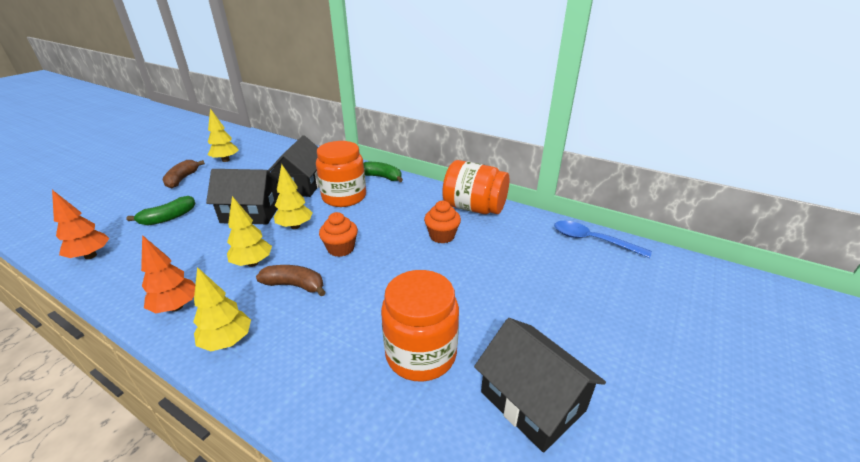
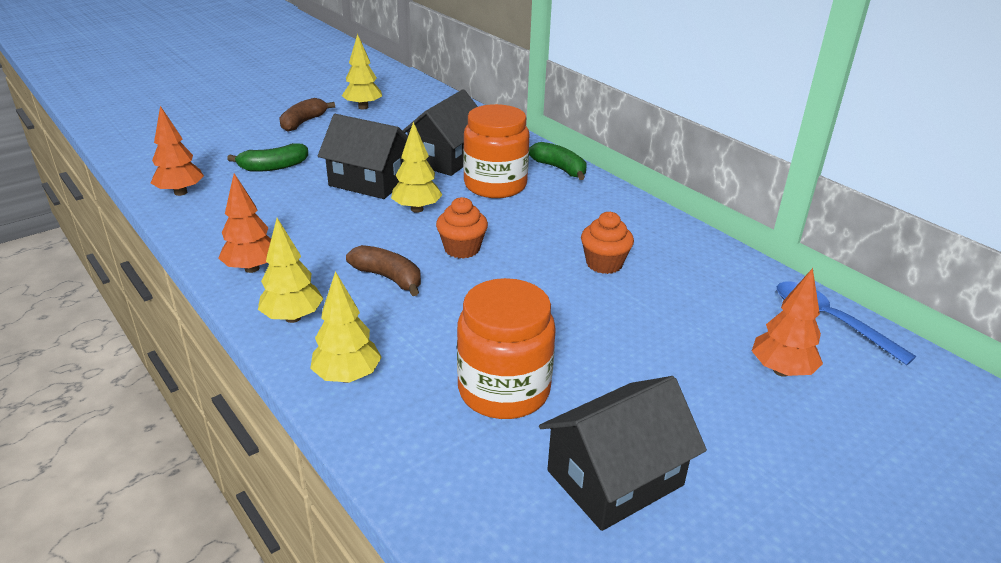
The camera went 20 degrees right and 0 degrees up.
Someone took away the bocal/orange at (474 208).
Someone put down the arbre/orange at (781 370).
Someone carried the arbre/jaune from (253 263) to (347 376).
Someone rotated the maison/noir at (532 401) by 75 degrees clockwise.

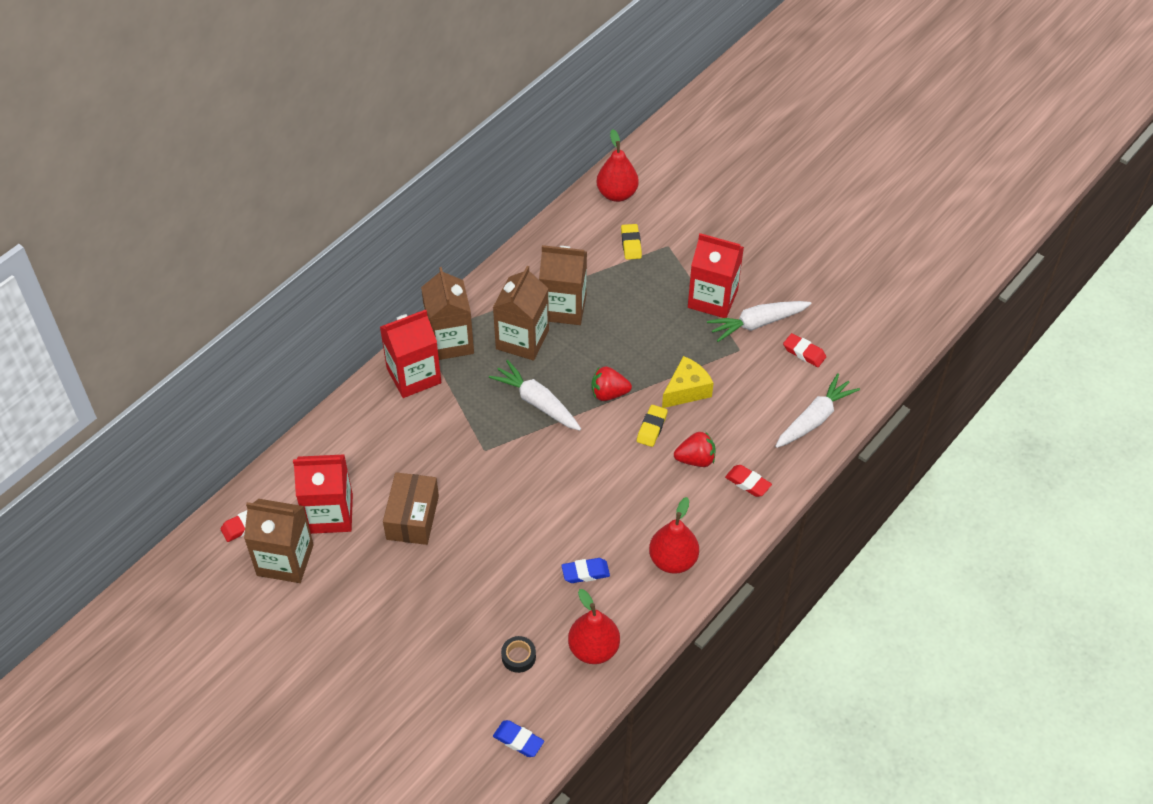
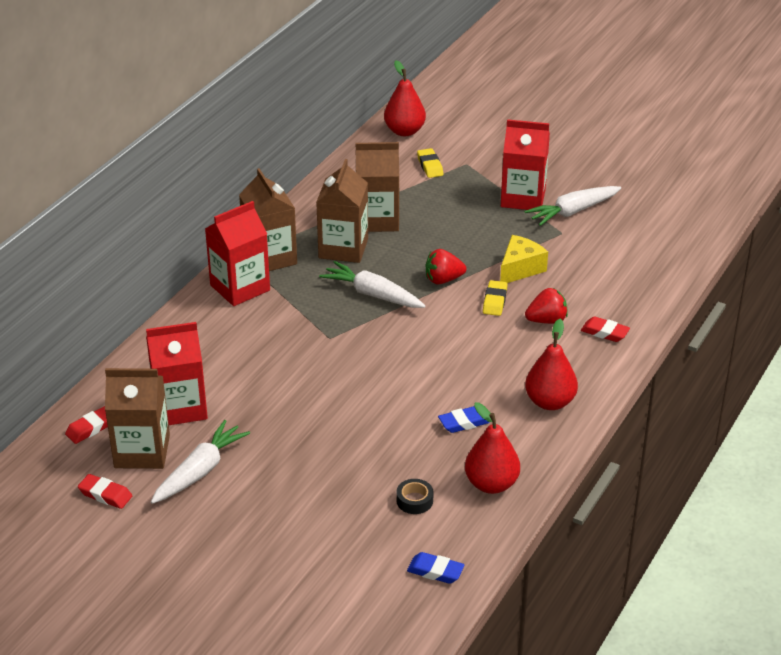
The camera went 10 degrees left and 15 degrees down.
Someone took away the boîte/marron at (412 517).
Someone carried the carotte/blanc from (814 419) to (199 471).
Someone carried the gomme/rouge from (804 352) to (105 495).

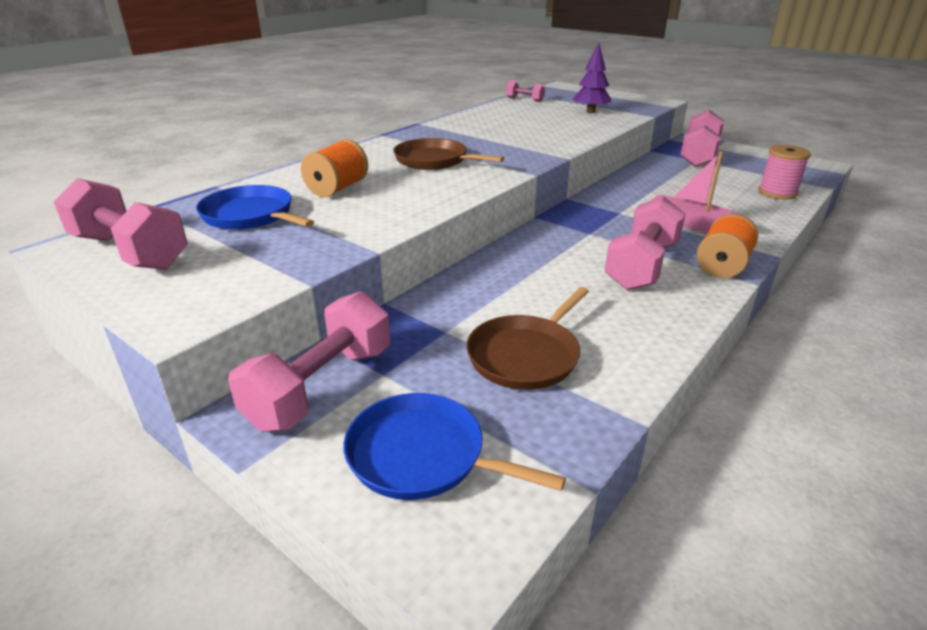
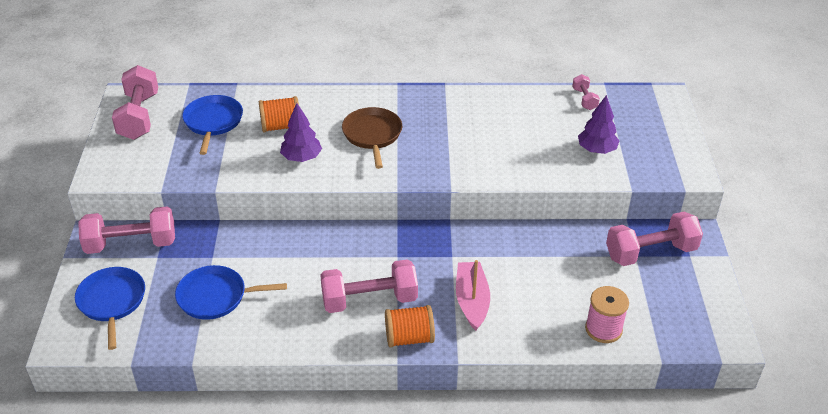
The camera went 50 degrees right and 10 degrees up.
Someone put down the arbre/violet at (301 158).
Someone repainted the poêle/marron at (526 355), which became the poêle/bleu at (216 297).

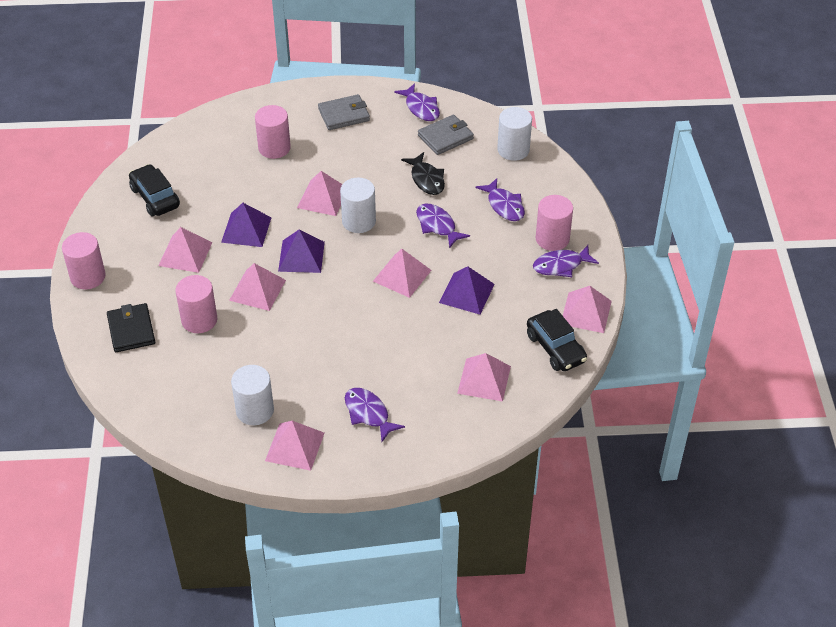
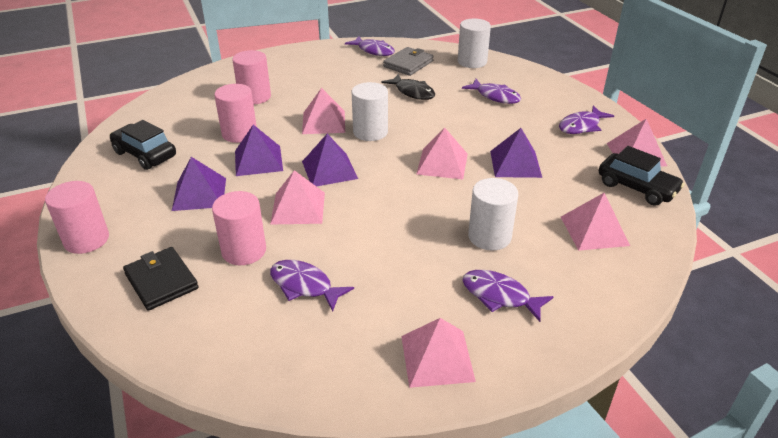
The camera went 20 degrees left and 10 degrees down.
Someone took away the portefeuille/gris at (344 115).
Someone carried the cylindre/blanc from (255 410) to (489 236).
Someone carried the poisson/violet from (437 225) to (304 286).
Someone carried the cylindre/rose from (552 239) to (239 133).
Someone repainted the pyramide/rose at (185 254), which became the pyramide/violet at (199 194).

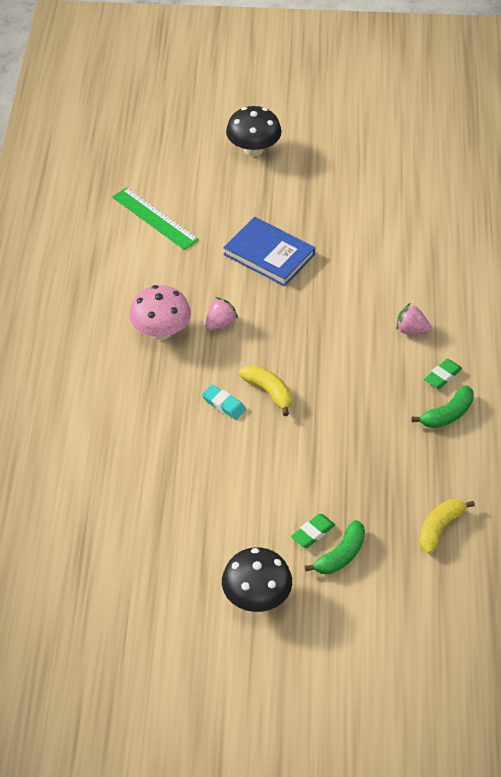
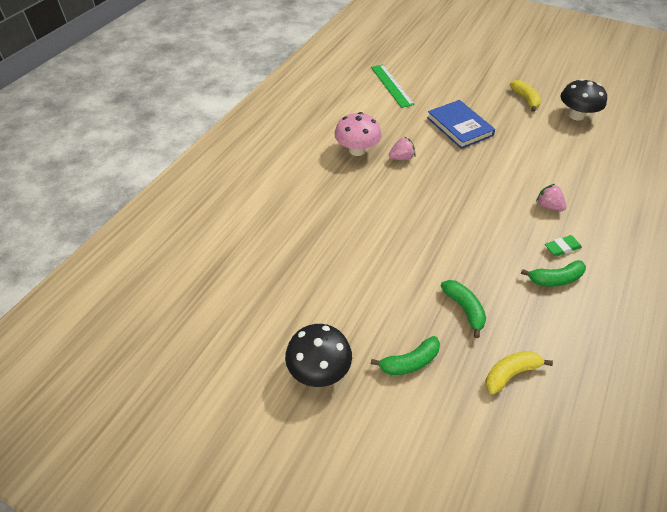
The camera went 25 degrees right and 0 degrees up.
Someone took away the gomme/turquoise at (223 404).
Someone took away the gomme/vert at (312 533).
Someone put down the banane/vert at (464 309).
Someone carried the champignon/noir from (253 149) to (576 115).
Someone carried the banane/jaune from (269 392) to (525 99).

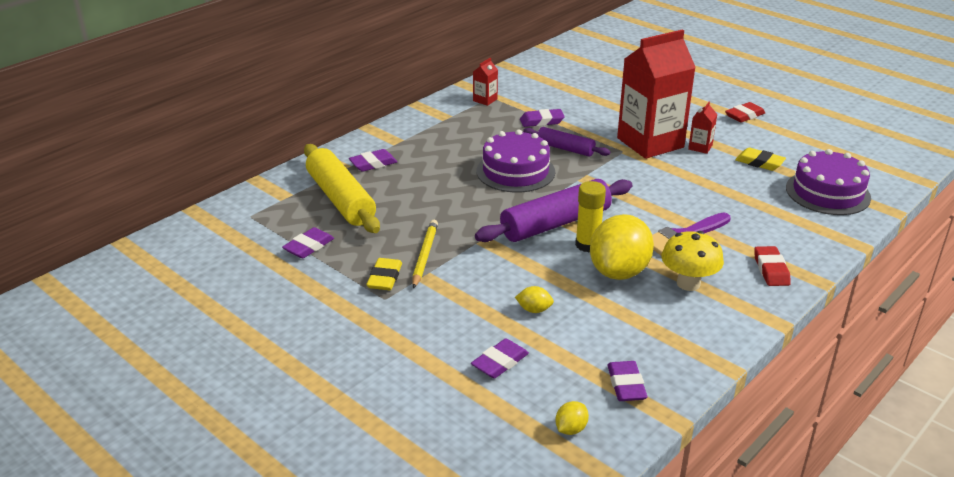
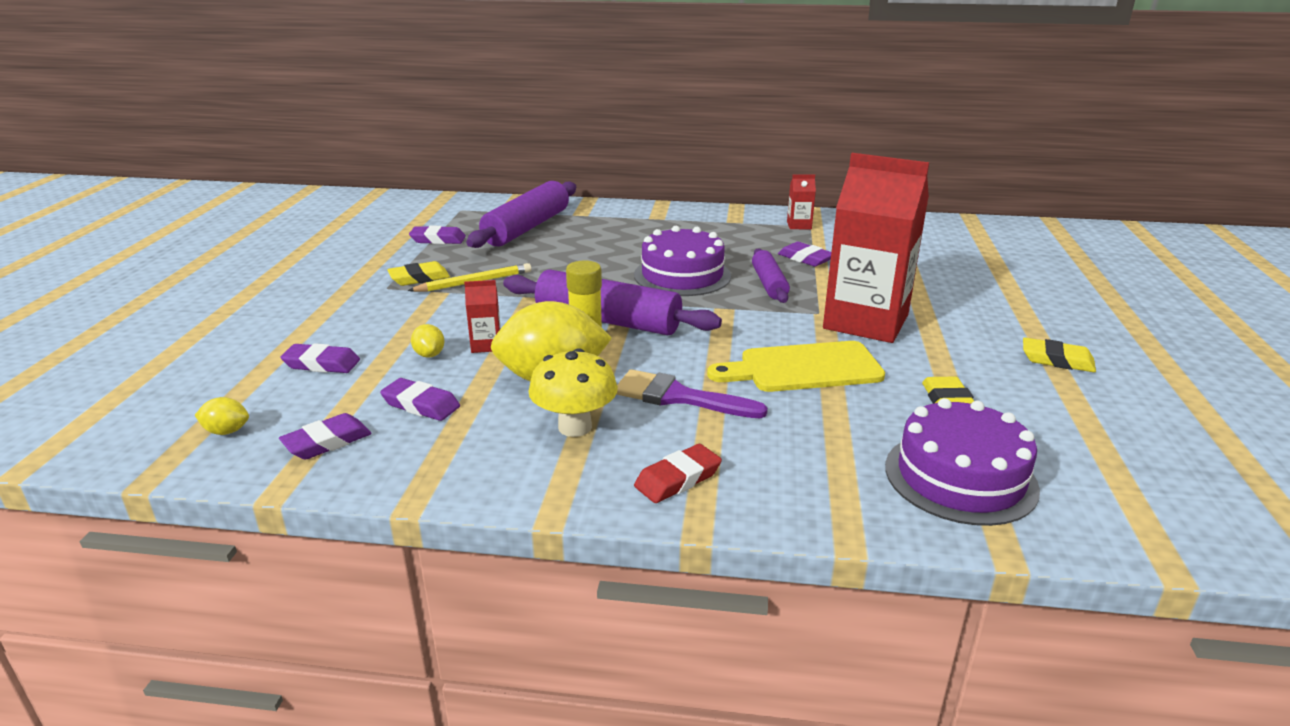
The camera went 55 degrees right and 5 degrees down.
Someone put down the planche à découper/jaune at (803 368).
Someone carried the gomme/violet from (373 164) to (421 405).
Someone carried the brique de lait/rouge from (700 147) to (486 345).
Someone repainted the rouleau à pâtisserie/jaune at (340 199), which became the rouleau à pâtisserie/violet at (527 228).
Someone repainted the gomme/rouge at (744 115), which became the gomme/jaune at (1057 360).

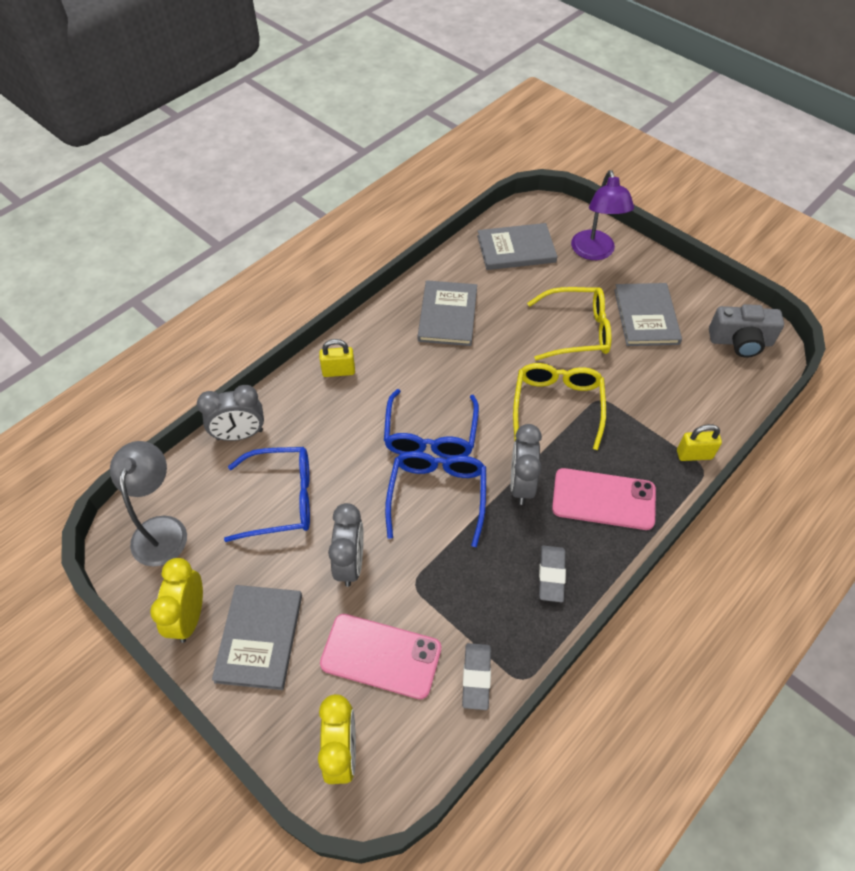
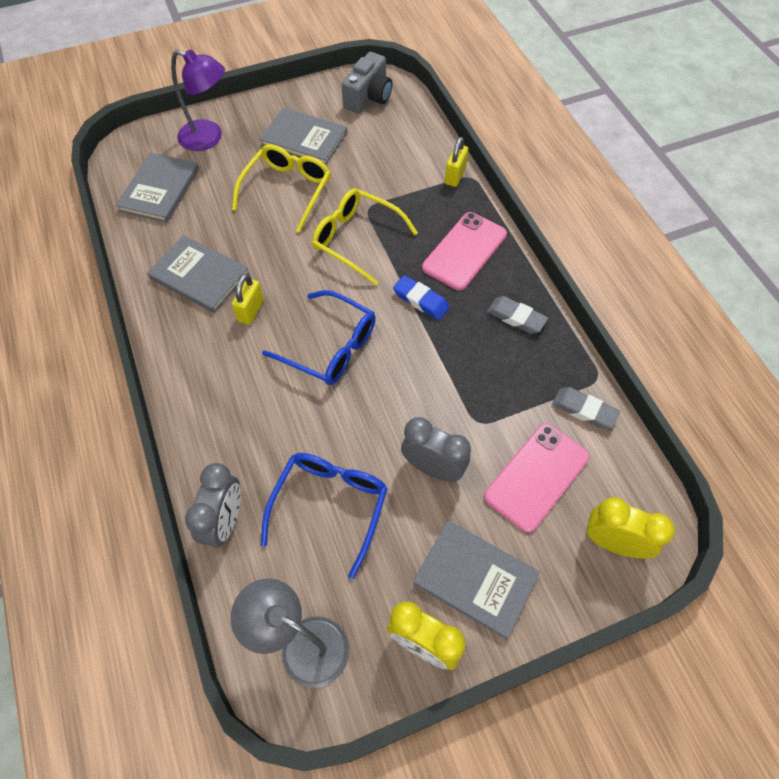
The camera went 65 degrees left and 5 degrees up.
Someone took away the lunettes/bleu at (437 495).
Someone carried the cadenas/jaune from (338 371) to (251 311).
Someone swapped the réveil/gris at (521 484) for the gomme/bleu at (420 300).

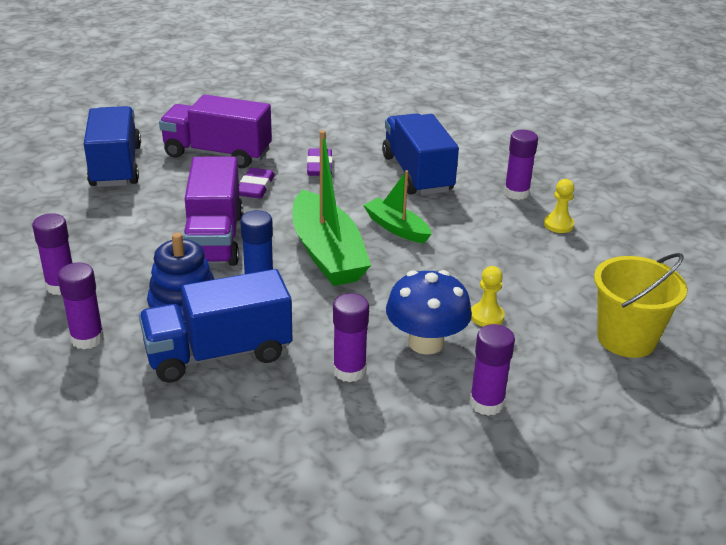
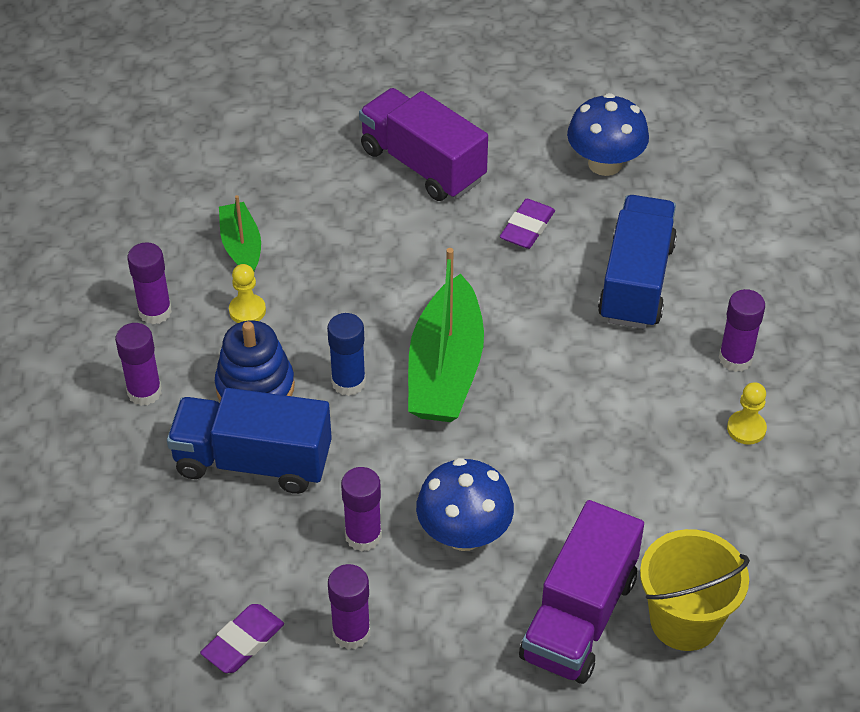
The camera went 30 degrees right and 15 degrees up.
Someone took away the camion/bleu at (116 166).
Someone put down the champignon/bleu at (605 163).
Someone carried the camion/violet from (214 239) to (579 617).
Someone carried the gomme/violet from (256 187) to (243 642).
Someone carried the bateau/vert from (396 228) to (241 247).
Someone carried the bâton de colle/violet from (486 403) to (351 633).
Someone carried the pion/jaune from (486 316) to (247 310).

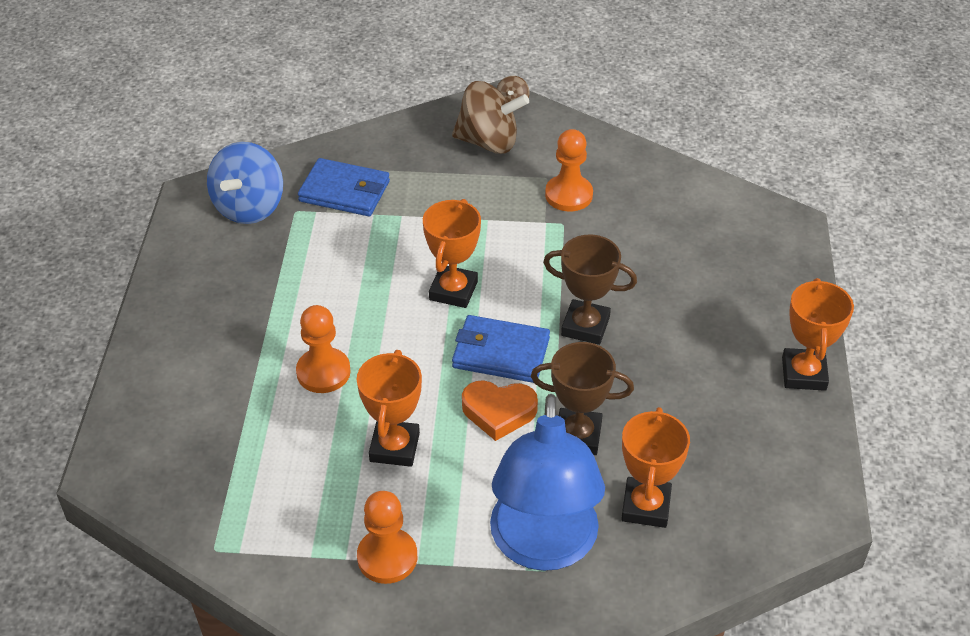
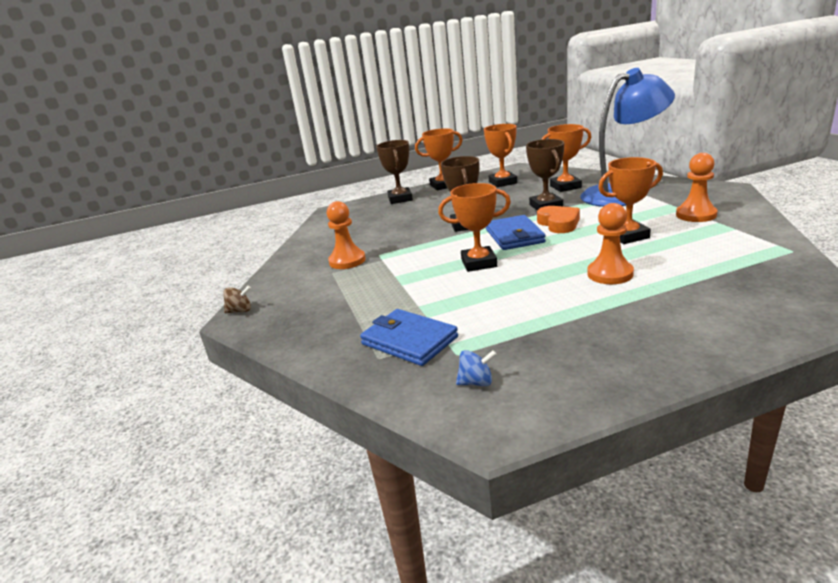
The camera went 110 degrees left and 20 degrees down.
Someone took away the toupie/marron at (488 142).
Someone put down the trophée/marron at (400 199).
Someone put down the trophée/orange at (502 182).
Someone rotated the portefeuille/bleu at (344 191) by 45 degrees counterclockwise.
Someone scaled the toupie/bleu at (249 207) by 0.45.

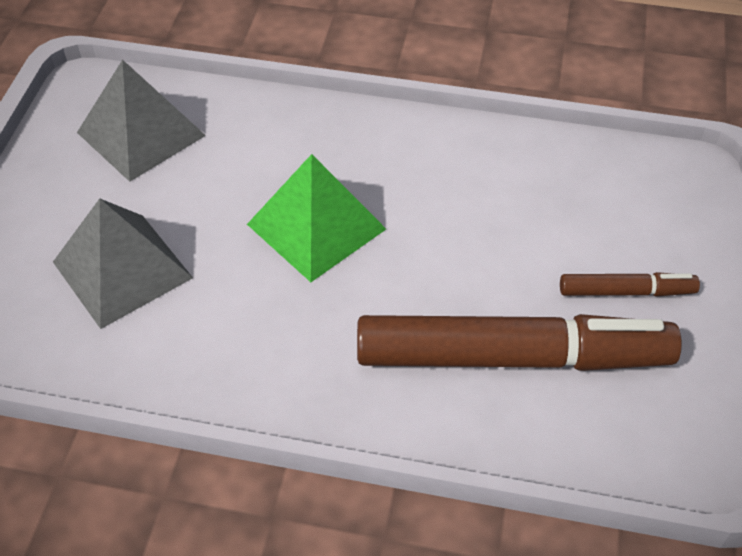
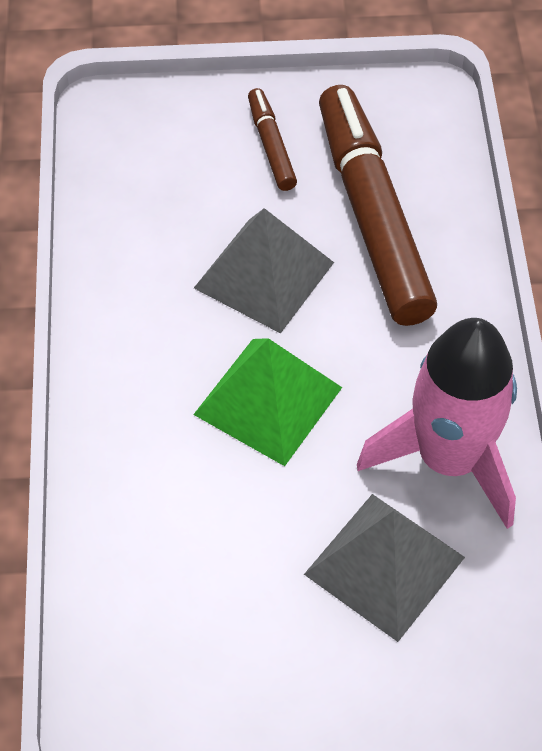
The camera went 105 degrees left and 5 degrees up.
Someone put down the fusée/rose at (448 459).
Someone carried the pyramide/gris from (141 134) to (264 275).

